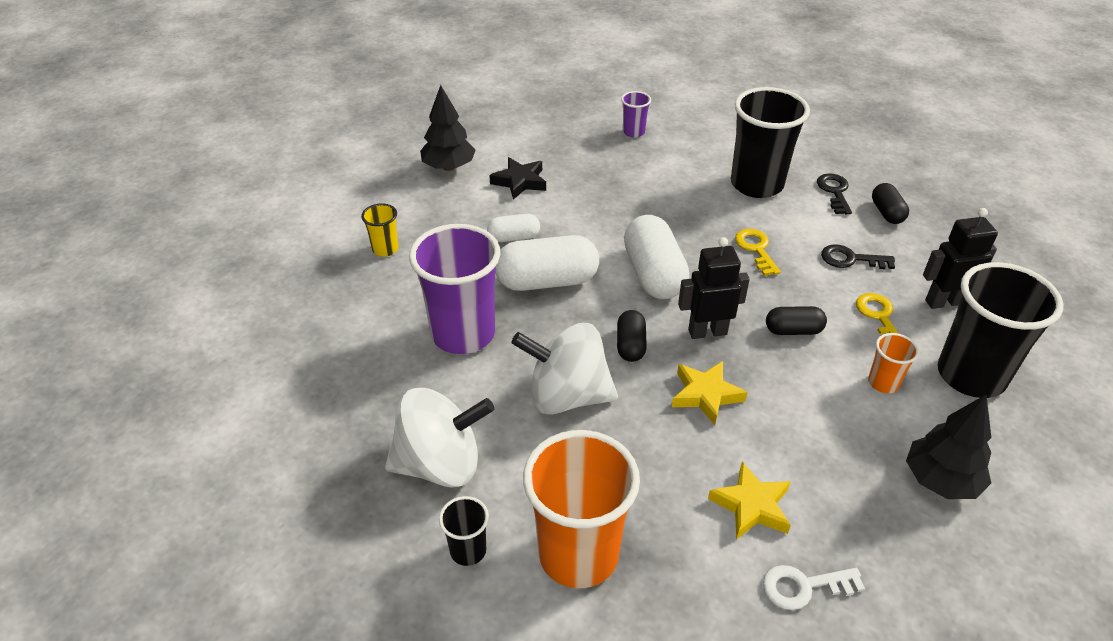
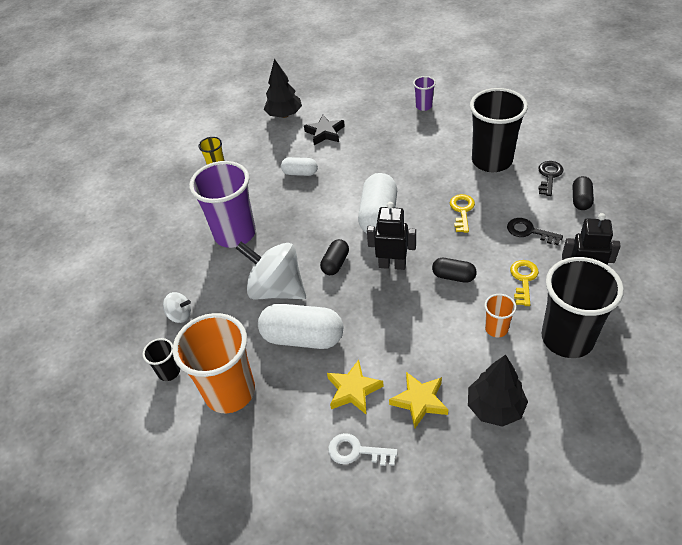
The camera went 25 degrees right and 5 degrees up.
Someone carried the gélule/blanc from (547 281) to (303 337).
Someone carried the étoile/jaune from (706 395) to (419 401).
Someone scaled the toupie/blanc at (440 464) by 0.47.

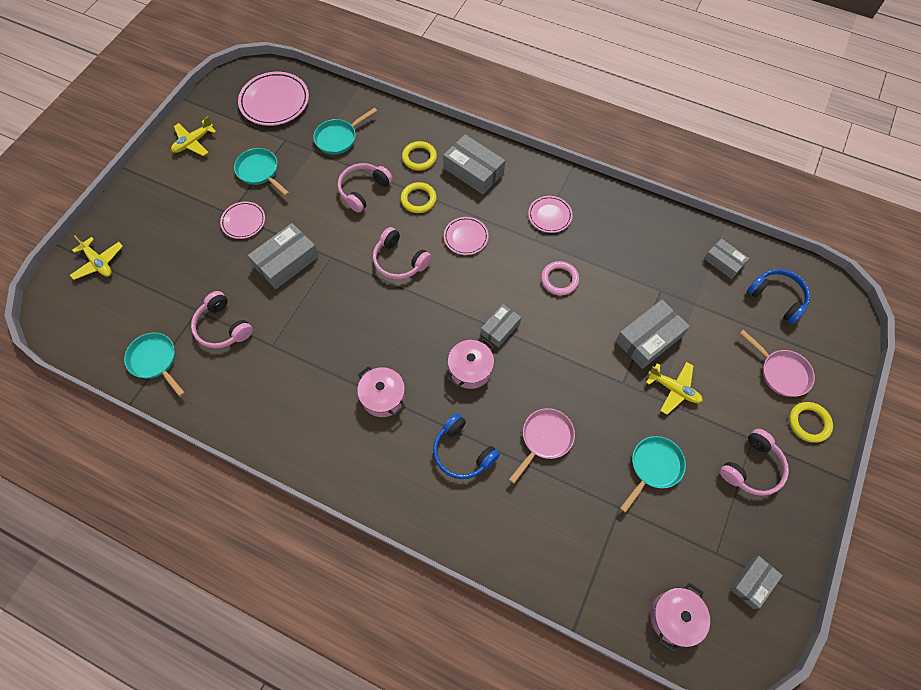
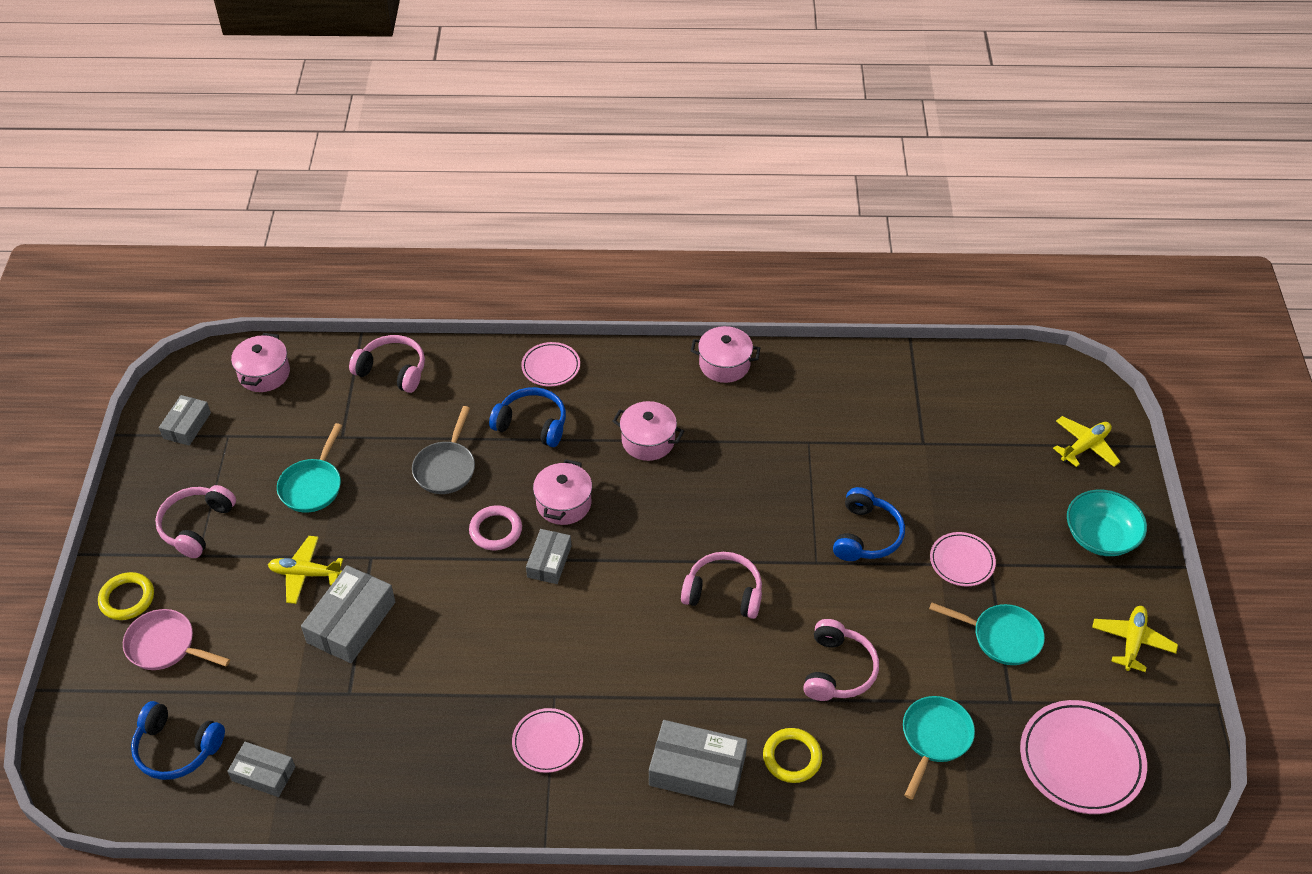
The camera went 155 degrees right and 15 degrees down.
Someone took away the poêle/turquoise at (155 361).
Someone took away the anneau/jaune at (418 199).
Someone put down the marmite/rose at (724 364).
Someone put down the bol/turquoise at (1100 536).
Someone carried the casque audio/rose from (222 327) to (393 370).
Someone carried the assiette/rose from (466 237) to (551 367).
Someone carried the anneau/rose from (559 279) to (496 530).
Someone swapped the boîte/gris at (286 261) for the casque audio/bleu at (866 535).
Someone repainted the poêle/rose at (545 439), which became the poêle/gris at (446 468).
Someone rotated the avion/jaune at (99 263) by 120 degrees clockwise.

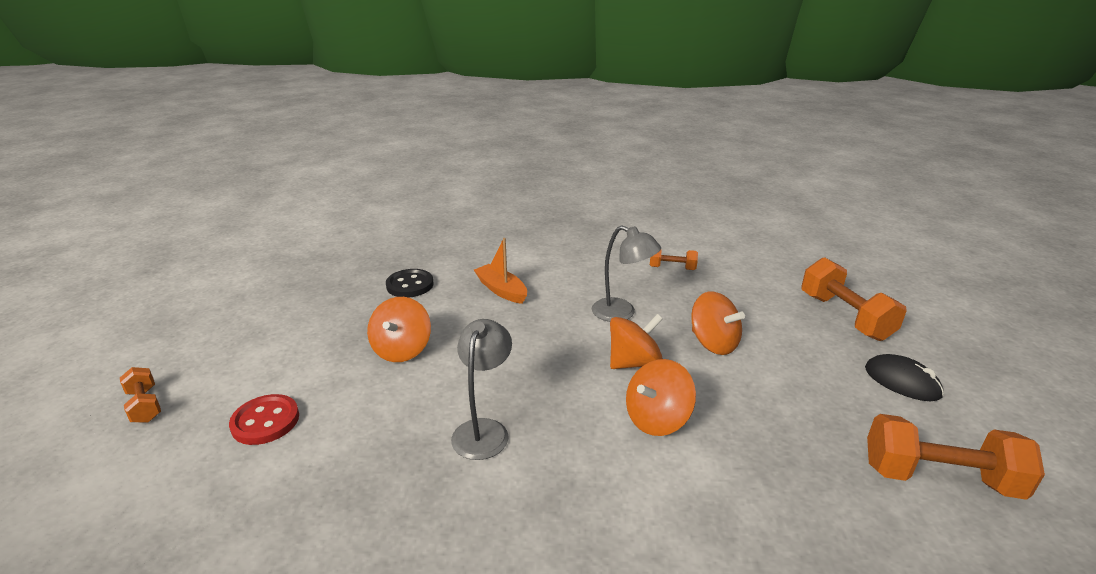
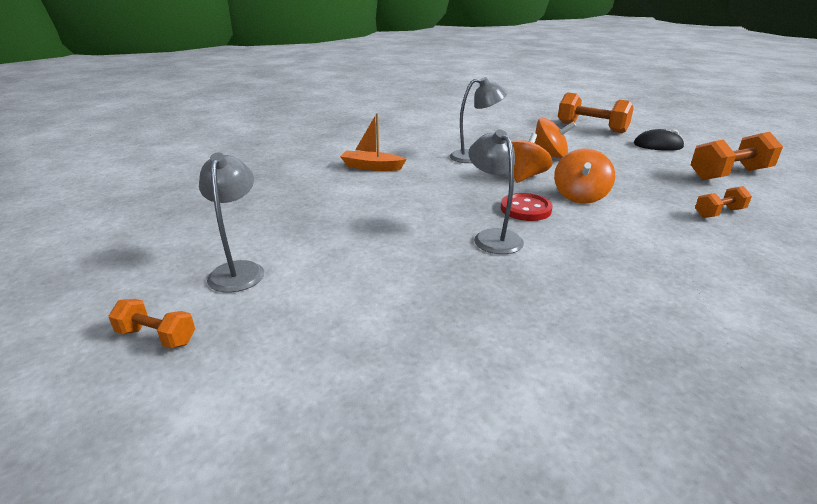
The camera went 35 degrees left and 0 degrees up.
Someone took away the toupie/orange at (402 350).
Someone took away the bouton/noir at (410 285).
Someone put down the lampe/gris at (239 270).
Someone carried the bouton/rouge from (265 421) to (525 209).
Someone carried the haltère/orange from (672 268) to (719 213).

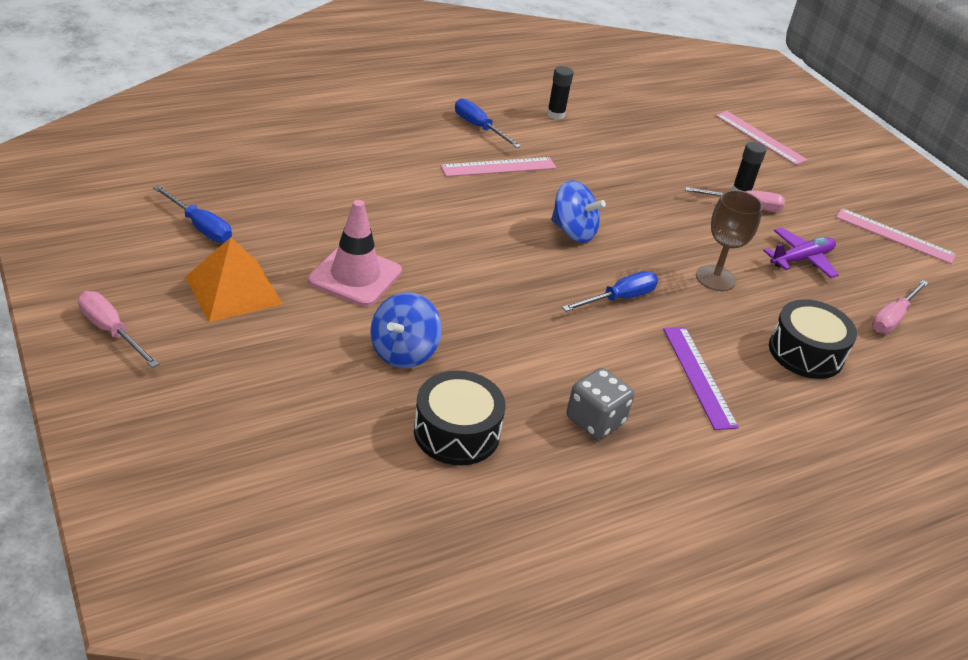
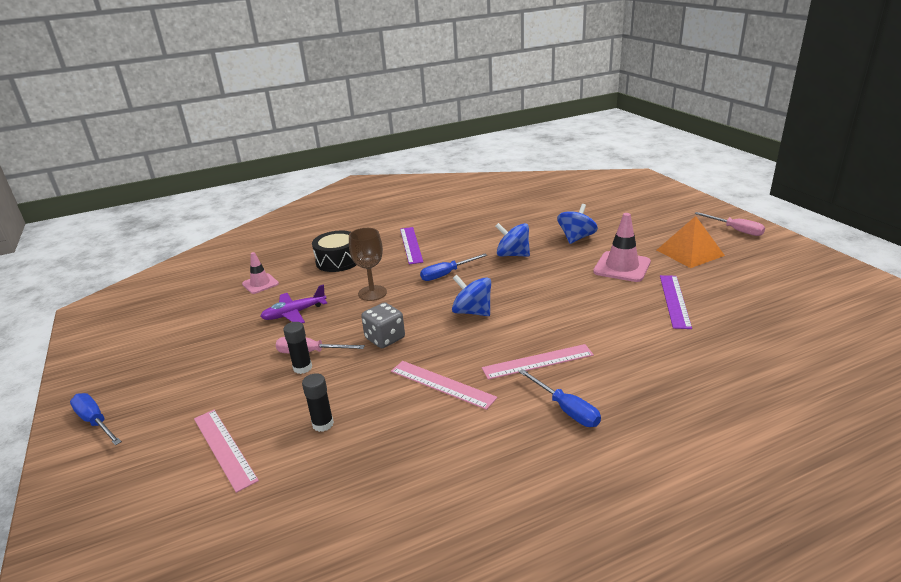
The camera went 170 degrees left and 10 degrees down.
Someone took away the tambour/noir at (456 432).
Someone put down the toupie/bleu at (512 255).
Someone put down the règle/violet at (674 301).
Someone carried the tournevis/bleu from (200 227) to (95 422).
Someone carried the bâton de colle/noir from (556 114) to (323 424).
Someone carried the dé/gris from (595 420) to (385 338).
Someone carried the règle/rose from (894 236) to (442 384).
Someone swapped the tournevis/rose at (892 318) for the cône de chantier/rose at (260 284).

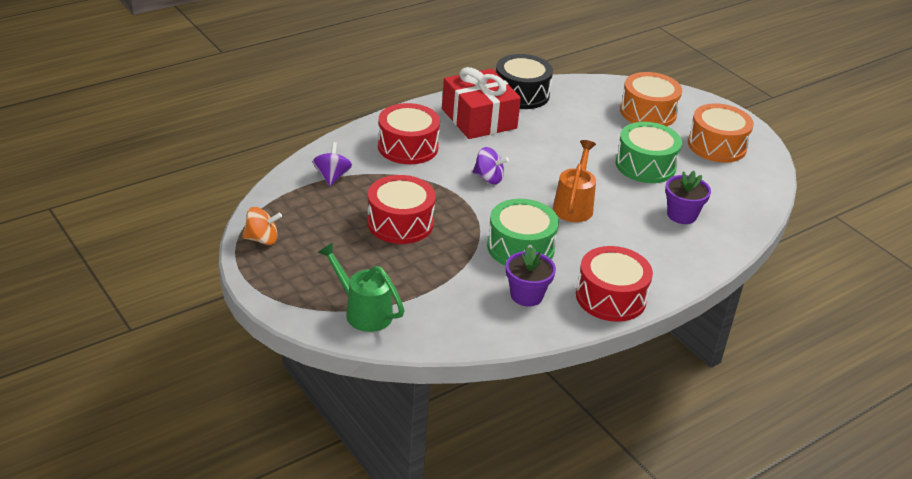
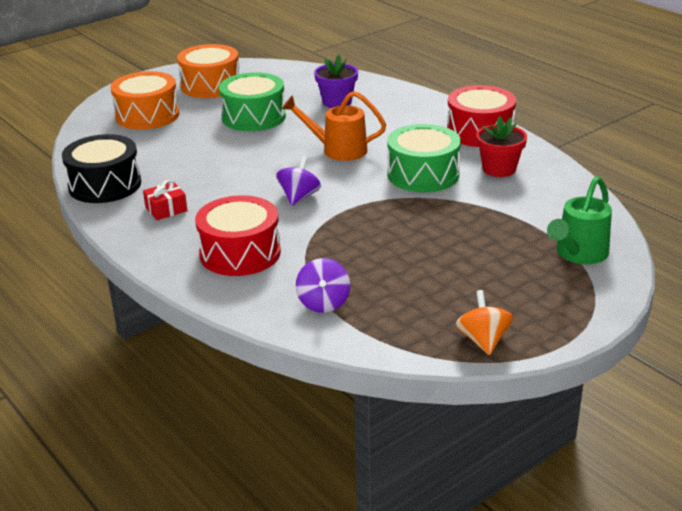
The camera went 90 degrees left and 5 degrees down.
Someone took away the tambour/rouge at (400 223).
Someone repainted the pot de fleurs/violet at (526 295), which became the pot de fleurs/rouge at (499 169).
Someone rotated the toupie/violet at (332 177) by 90 degrees counterclockwise.
Someone scaled the cadeau/rouge at (479 119) by 0.43.

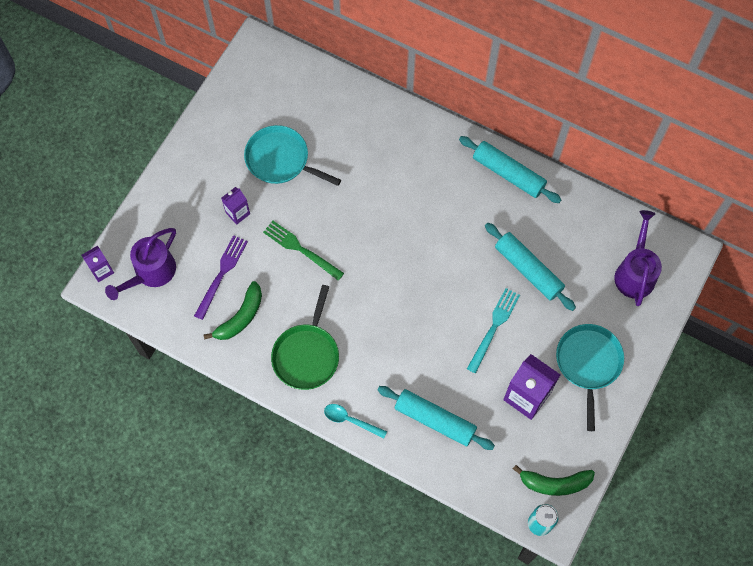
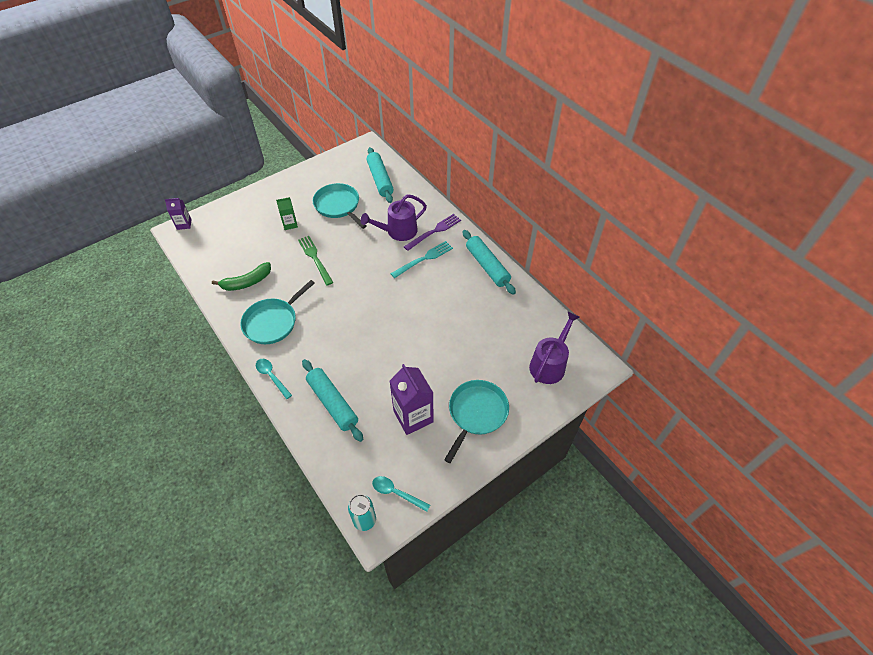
The camera went 25 degrees right and 15 degrees down.
Someone carried the arrosoir/violet from (151 272) to (398 231).
Someone carried the fourchette/violet from (222 274) to (434 231).
Someone carried the fourchette/turquoise from (494 327) to (424 259).
Someone carried the rouleau à pâtisserie/turquoise from (528 270) to (380 179).
Someone swapped the banane/vert at (554 483) for the cuillère/turquoise at (396 493).
Someone repainted the brique de lait/violet at (237 213), which became the brique de lait/vert at (290 224).
Someone repainted the poêle/vert at (307 355), which became the poêle/turquoise at (272 322).

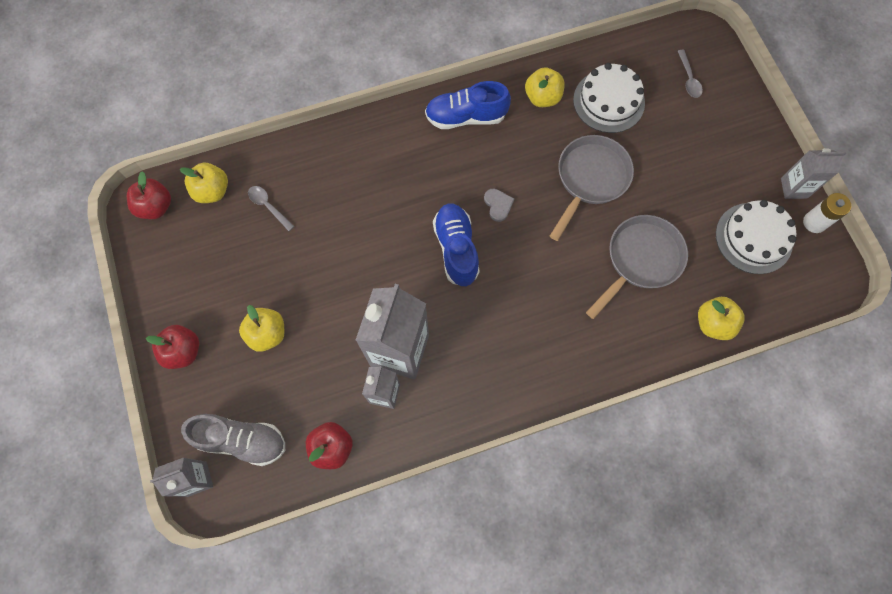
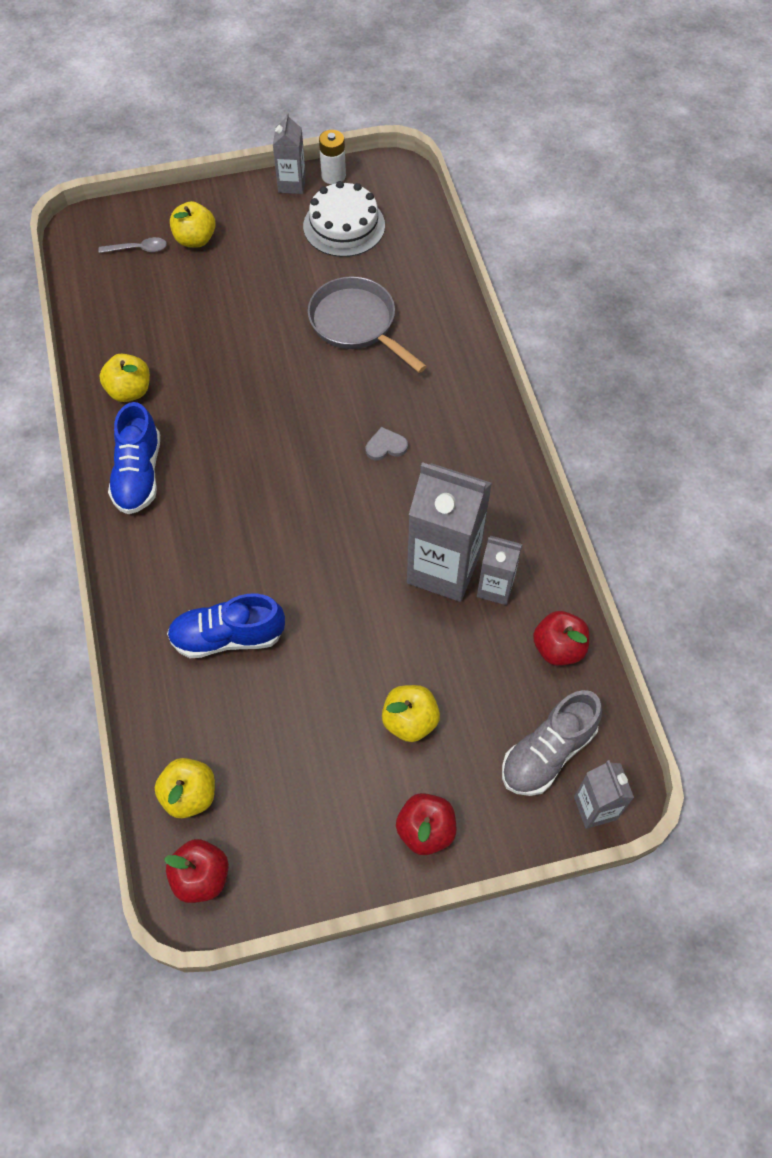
The camera went 85 degrees left and 10 degrees down.
Someone took away the cuillère/gris at (268 206).
Someone took away the poêle/gris at (590 179).
Someone took away the gâteau/blanc at (608 101).
Someone carried the chaussure/bleu from (456 249) to (228 637).
Someone carried the cœur/gris from (498 205) to (386 446).
Someone carried the pomme/jaune from (713 323) to (195 239).
Someone rotated the chaussure/gris at (242 440) by 150 degrees counterclockwise.

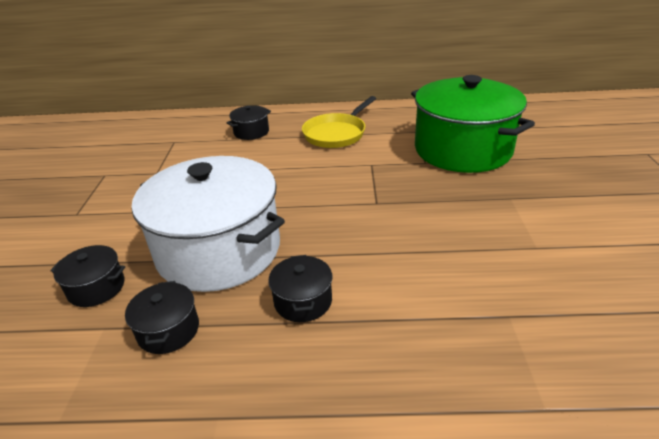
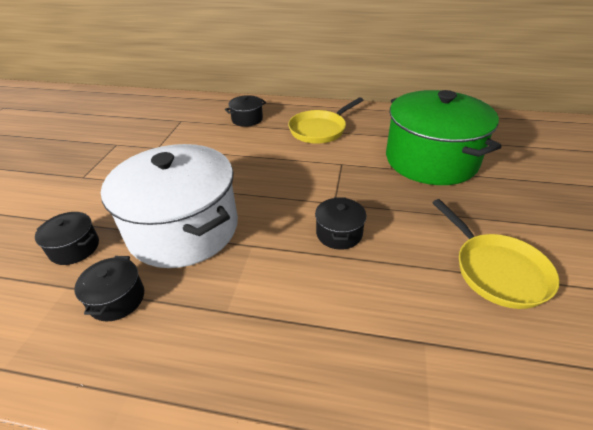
The camera went 10 degrees right and 5 degrees up.
Someone put down the poêle/jaune at (496 270).
Someone carried the marmite/noir from (303 301) to (339 233).

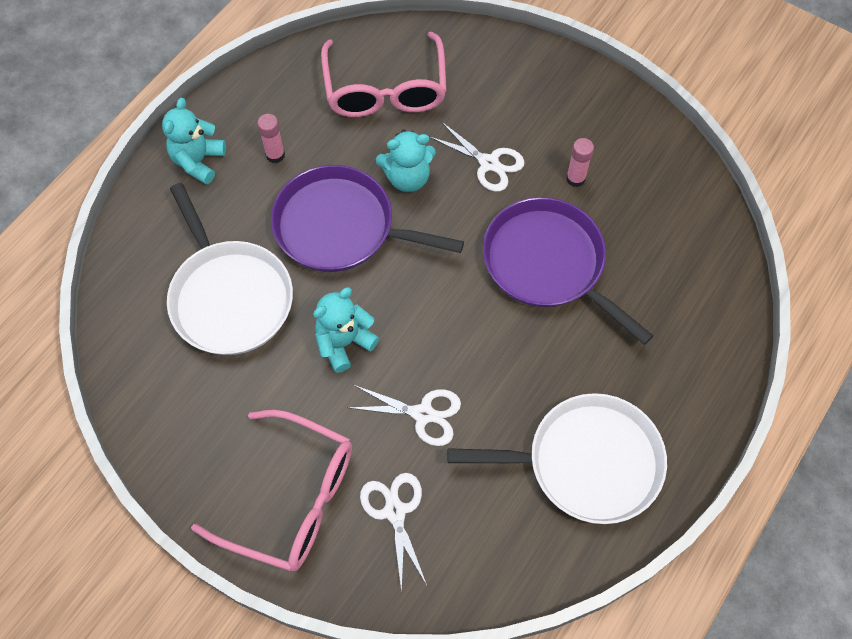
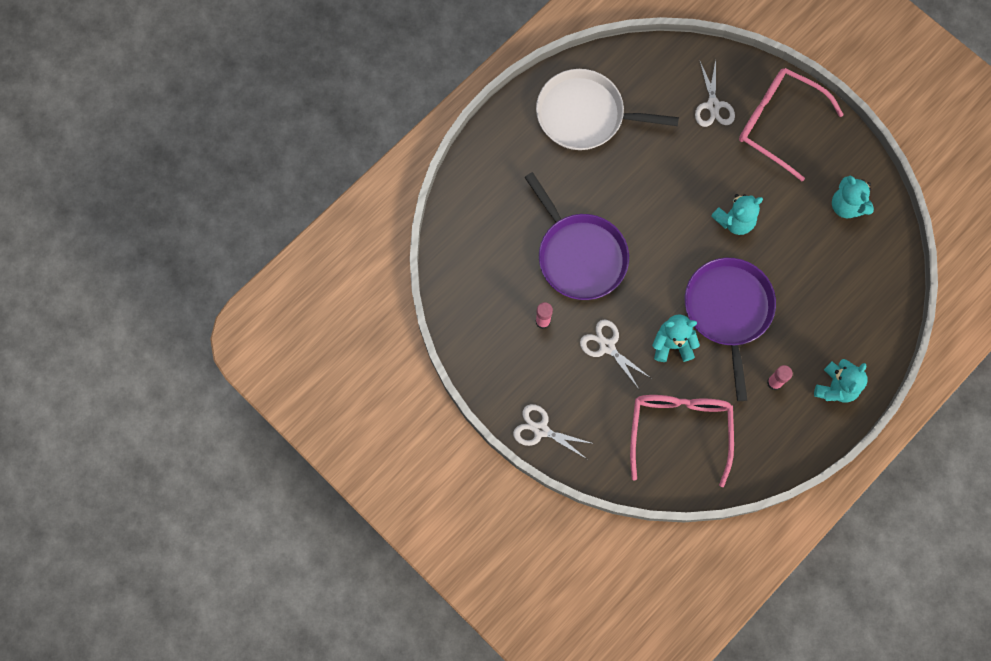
The camera went 170 degrees left and 10 degrees up.
Someone took away the poêle/blanc at (229 297).
Someone put down the ours en peluche/turquoise at (847 206).
Someone carried the ciseaux/blanc from (423 414) to (540 430).
Someone rotated the poêle/violet at (341 227) by 120 degrees counterclockwise.

